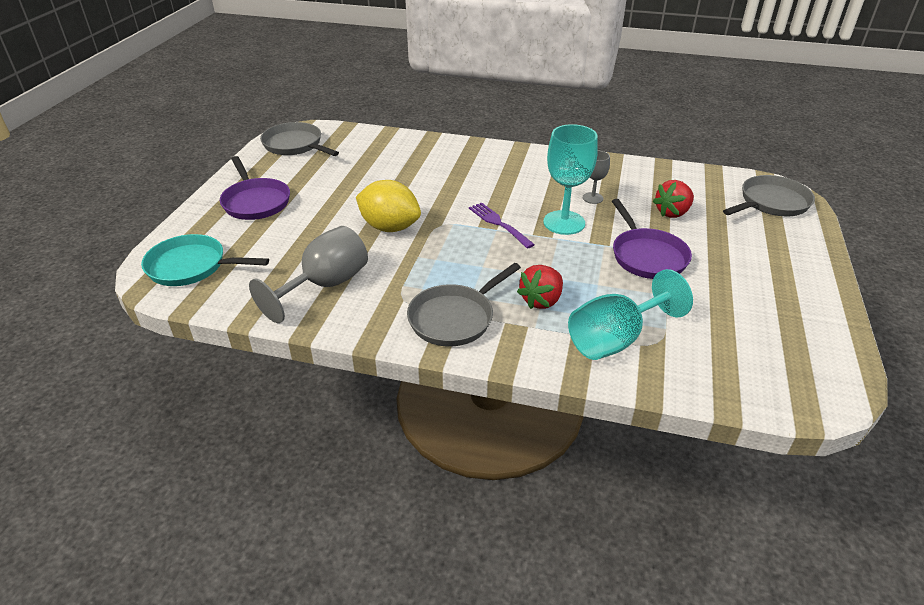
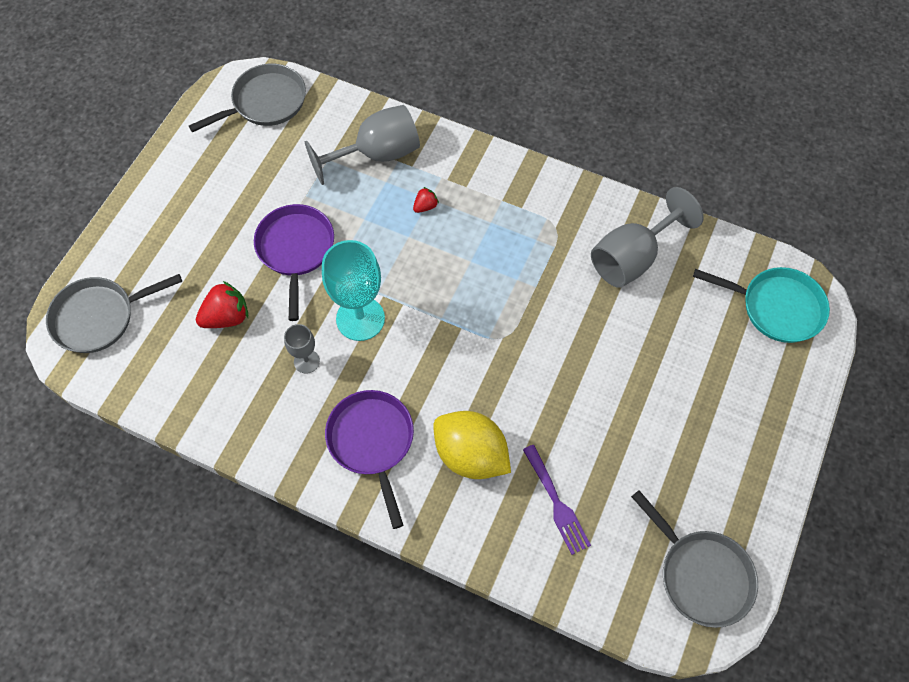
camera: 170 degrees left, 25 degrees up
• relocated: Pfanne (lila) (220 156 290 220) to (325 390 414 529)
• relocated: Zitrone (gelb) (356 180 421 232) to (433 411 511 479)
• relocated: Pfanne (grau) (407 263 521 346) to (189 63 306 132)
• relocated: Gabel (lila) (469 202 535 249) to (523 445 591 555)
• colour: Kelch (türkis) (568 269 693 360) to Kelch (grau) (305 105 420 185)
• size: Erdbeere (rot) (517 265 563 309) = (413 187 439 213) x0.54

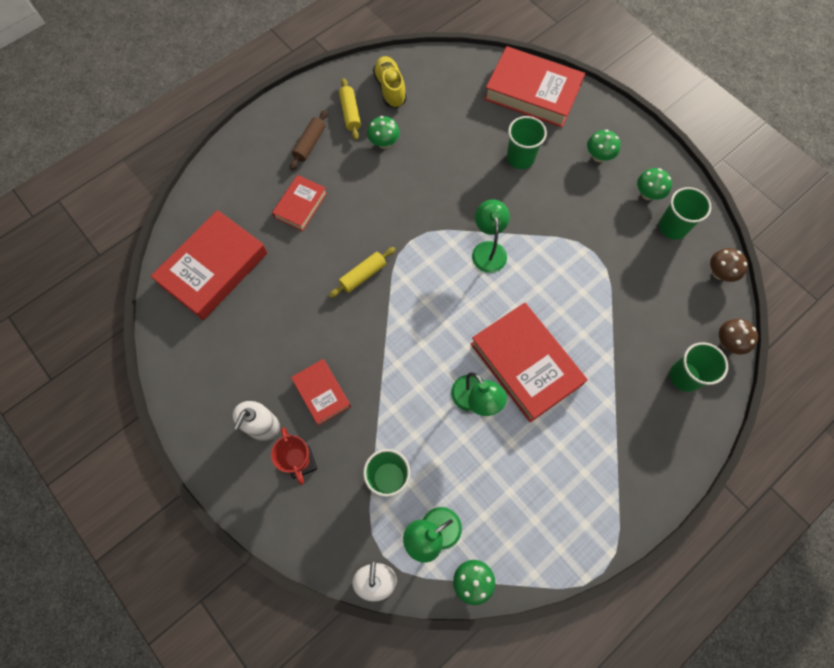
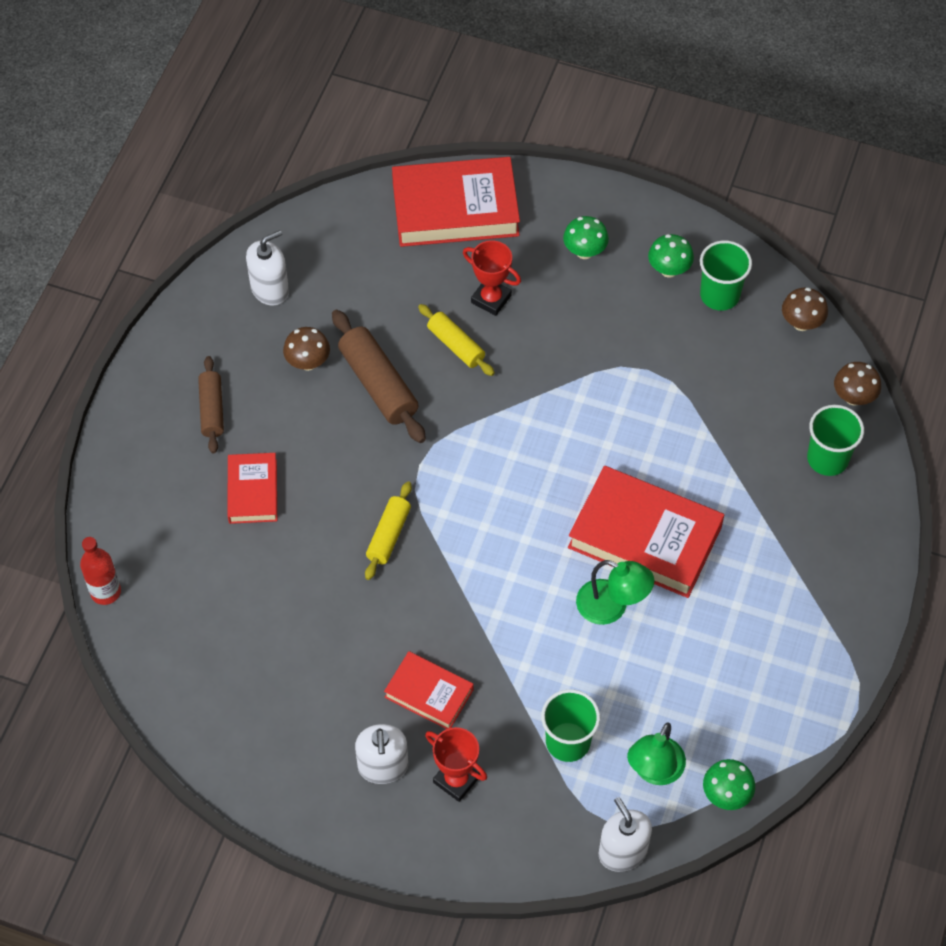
camera: 30 degrees left, 10 degrees down
• missing: Buch (rot) (151 210 268 320)
• missing: Lampe (grün) (472 199 510 273)
• appeared: Flasche (rot) (80 537 121 605)
• appeared: Nudelholz (braun) (332 310 426 443)
• relocated: Nudelholz (gelb) (339 78 361 140) to (418 304 495 376)
• exchanged: Schuh (gelb) (373 56 407 108) to Seifenspender (weiß) (246 230 289 306)
• exchanged: Becher (grün) (507 116 547 169) to Pokal (rot) (463 240 521 316)
• colour: Pilz (grün) (367 116 400 149) to Pilz (braun) (283 327 330 371)

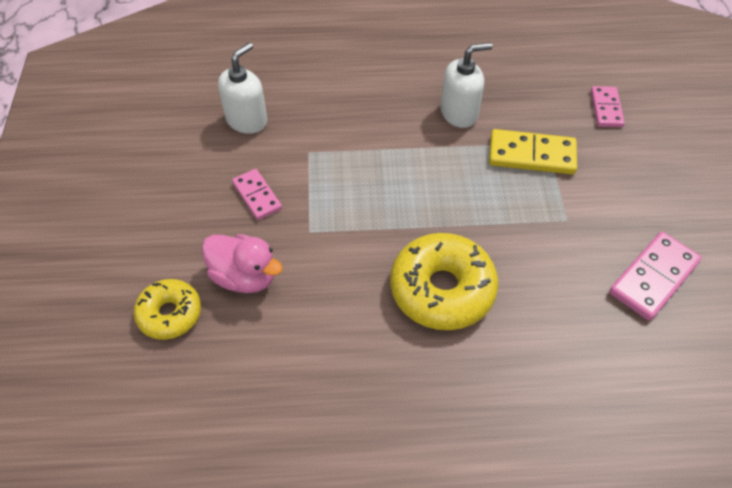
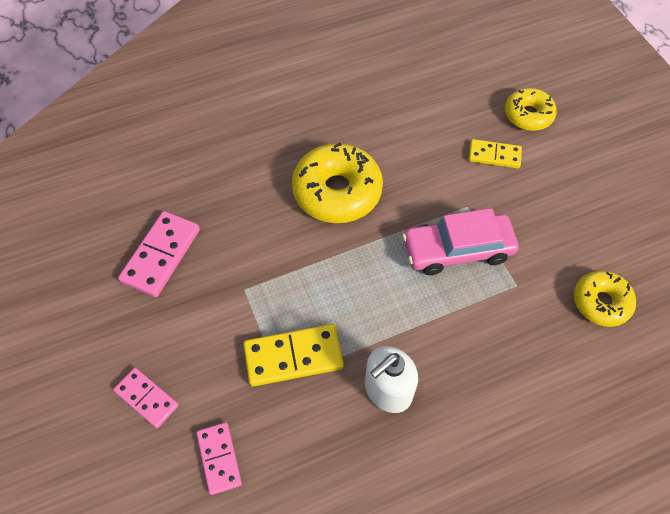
camera: 160 degrees right, 5 degrees up
• appeared: Auto (rosa) (402 208 519 275)
• relocated: Dominostein (rosa) (232 169 282 220) to (113 368 179 428)
• exchanged: Ente (rosa) (202 234 283 293) to Dominostein (gelb) (469 139 522 169)
• exchanged: Seifenspender (weiß) (218 42 267 134) to Donut (gelb) (574 271 636 327)

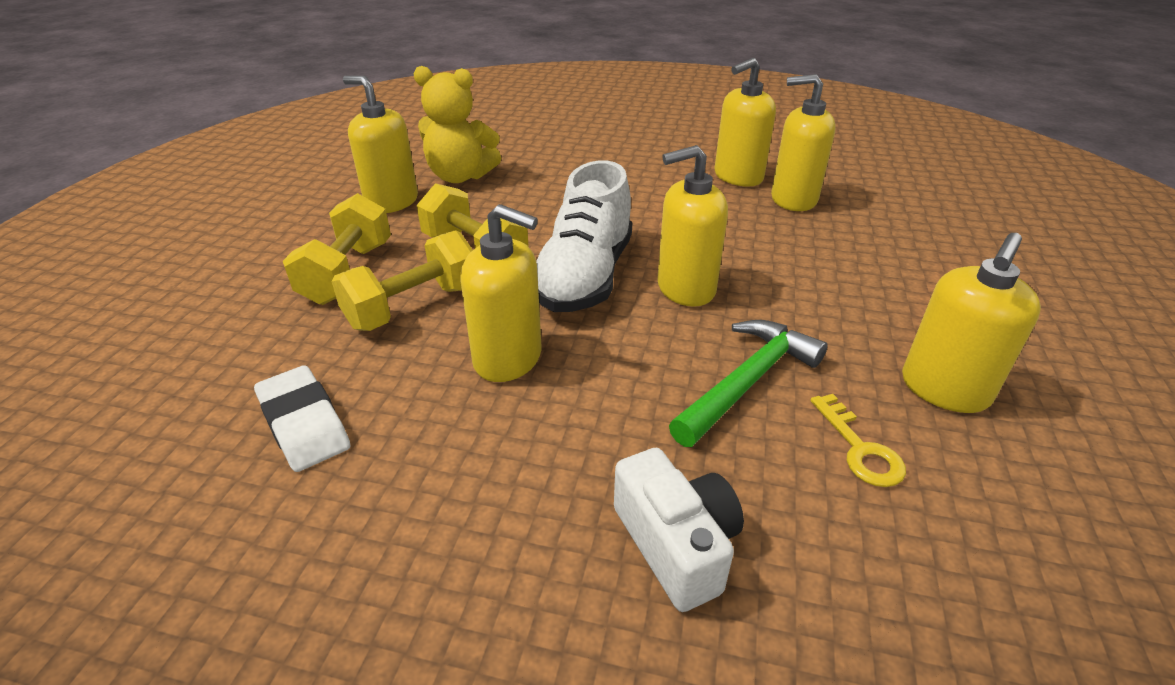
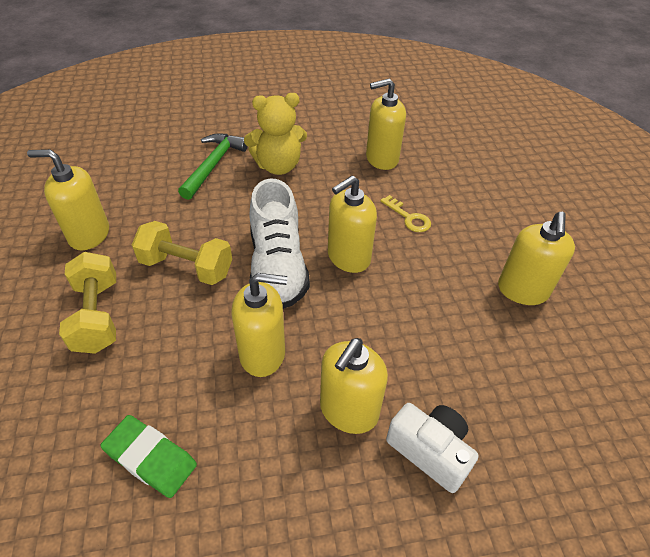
camera: 25 degrees left, 10 degrees up
• missing: Hantel (gelb) (332 230 473 331)
• relocated: Teddybär (gelb) (413 66 501 183) to (244 93 307 175)
• relocated: Hammer (grün) (669 320 828 447) to (178 134 248 200)
• relocated: Seifenspender (gelb) (715 58 776 187) to (320 338 388 434)
• relocated: Schlüssel (gelb) (810 394 906 487) to (380 195 431 232)
• colour: Radiergummi (weiß) (254 365 351 472) to Radiergummi (grün) (100 415 197 498)

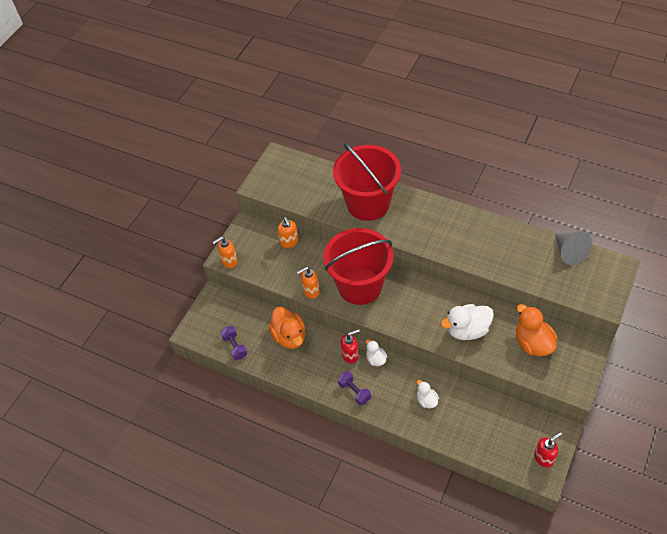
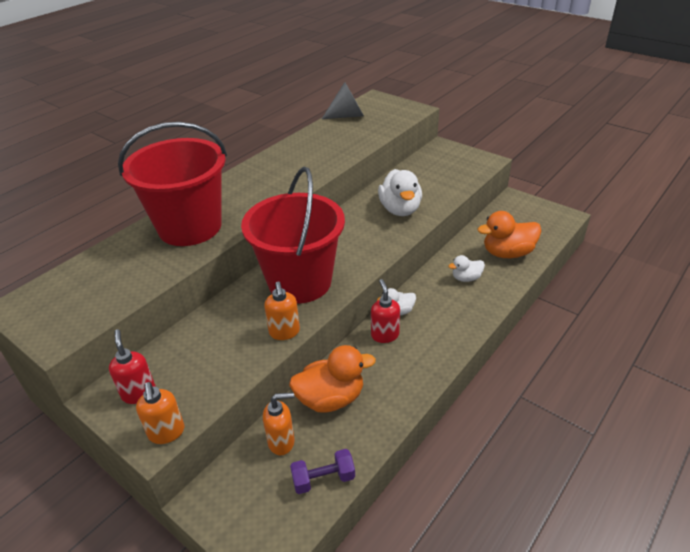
camera: 80 degrees left, 15 degrees down
• missing: Hantel (lila) (338 371 371 406)
• relocated: Seifenspender (orange) (277 217 298 248) to (263 392 295 455)
• relocated: Ente (orange) (516 304 558 356) to (478 211 541 258)
• relocated: Seifenspender (rot) (534 432 562 468) to (109 329 156 404)

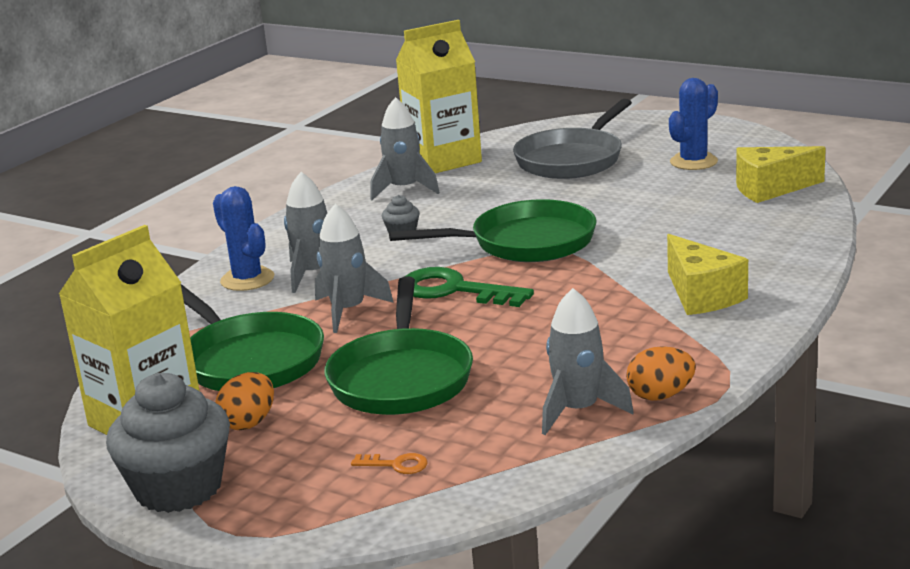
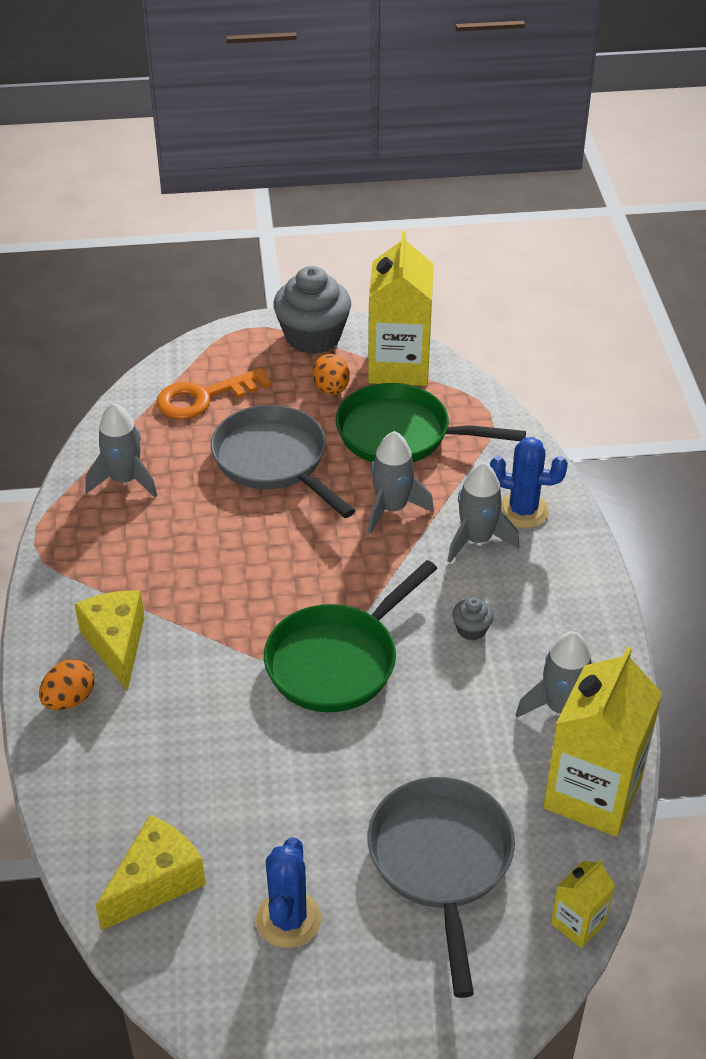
camera: 140 degrees right, 20 degrees up
• missing: Schlüssel (grün) (404 267 534 307)
• appeared: Getränkekarton (gelb) (551 859 615 948)
• relocated: Ei (orange) (626 346 696 401) to (39 659 94 710)
• colour: Pfanne (grün) (324 276 473 415) to Pfanne (grau) (211 405 355 518)
• spun: Käse (gelb) (667 234 748 315) = (74 591 145 692) 45 degrees clockwise
• size: Schlüssel (orange) (351 453 427 474) = (156 368 271 419) x2.26

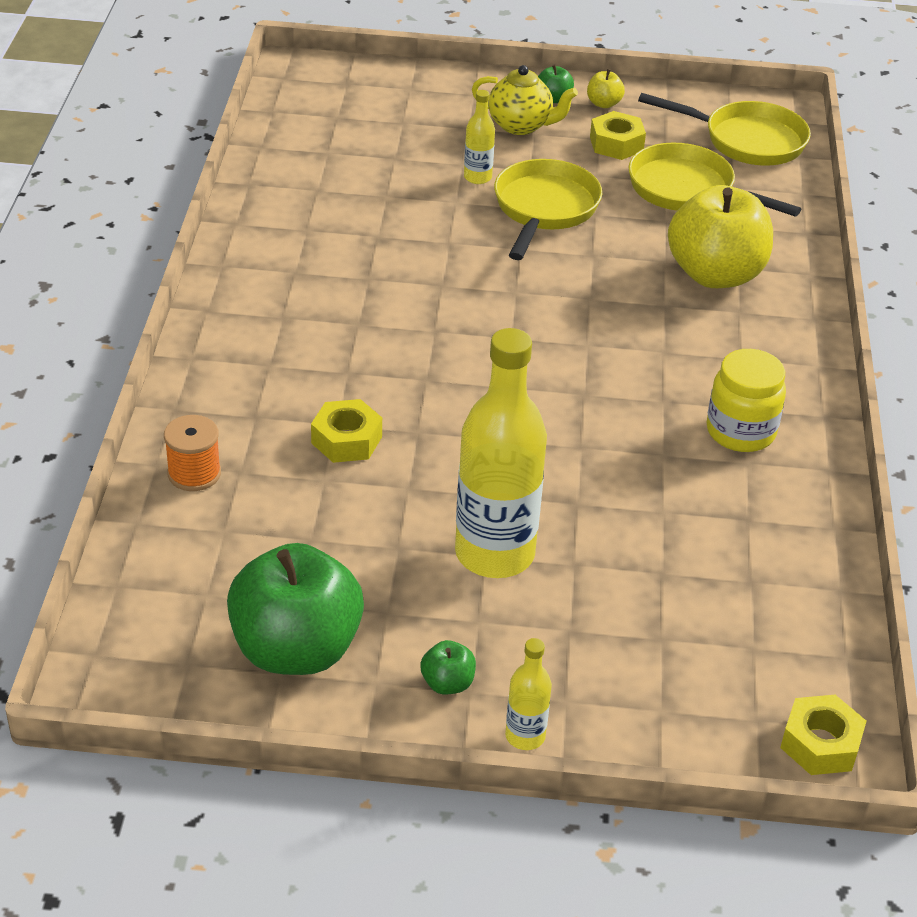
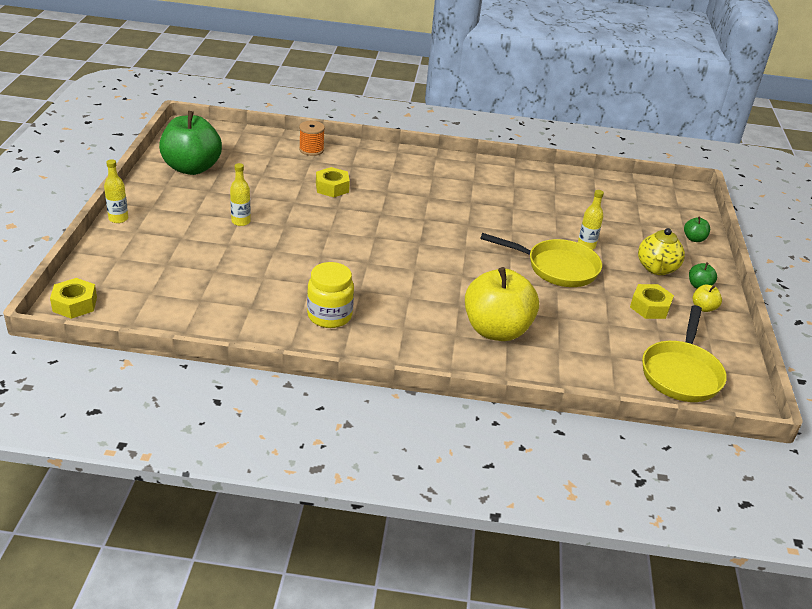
camera: 90 degrees right, 5 degrees down
• missing: Pfanne (gelb) (629 143 801 217)
• relocated: Apfel (grün) (420 640 476 695) to (684 217 710 242)
• size: Flasche (gelb) (455 328 547 578) = (230 163 251 226) x0.45

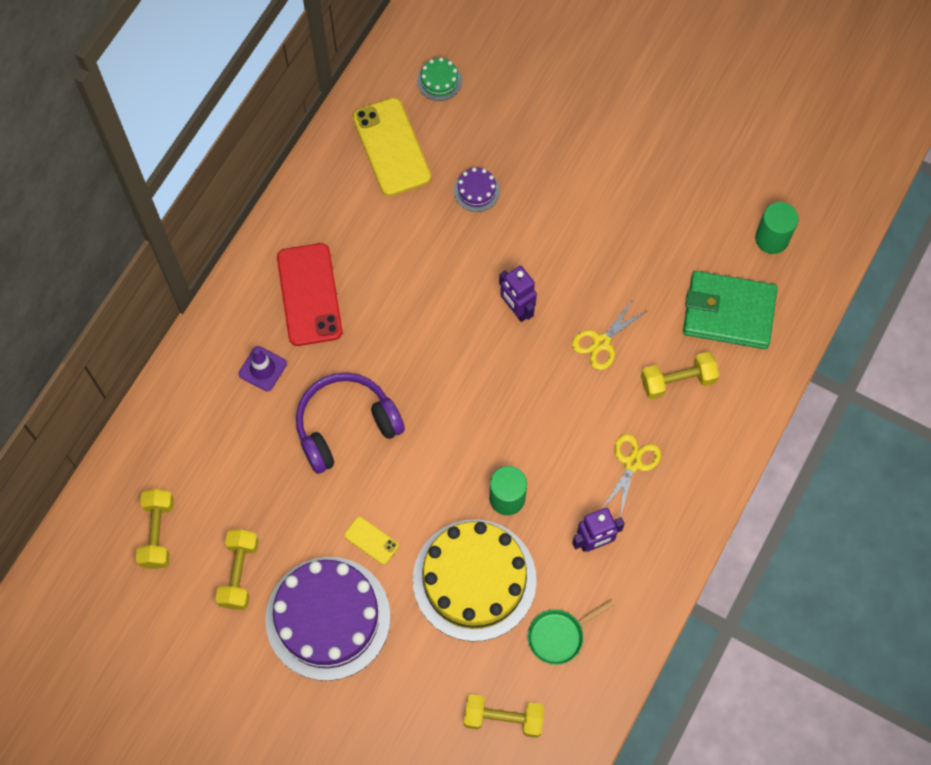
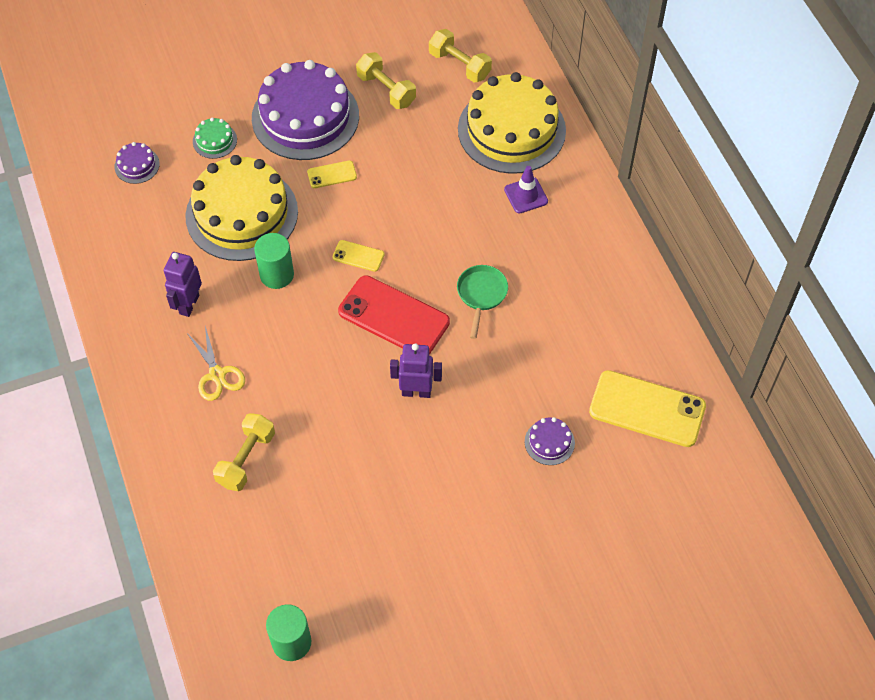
camera: 130 degrees right, 10 degrees down
• missing: Kopfhörer (lila) (296 372 405 474)
• missing: Schere (gelb) (572 297 648 370)
• missing: Geldbörse (grün) (683 271 778 349)
• appeared: Handy (gelb) (333 240 385 272)
• appeared: Kuchen (gelb) (458 72 566 174)
• relocated: Handy (rot) (277 243 342 346) to (338 275 450 355)
• relocated: Kuchen (grün) (417 57 462 101) to (193 117 237 159)
• relocated: Pfanne (grün) (528 600 614 665) to (457 265 508 339)
• exchanged: Hantel (gelb) (464 694 544 738) to Kuchen (lila) (114 142 160 184)

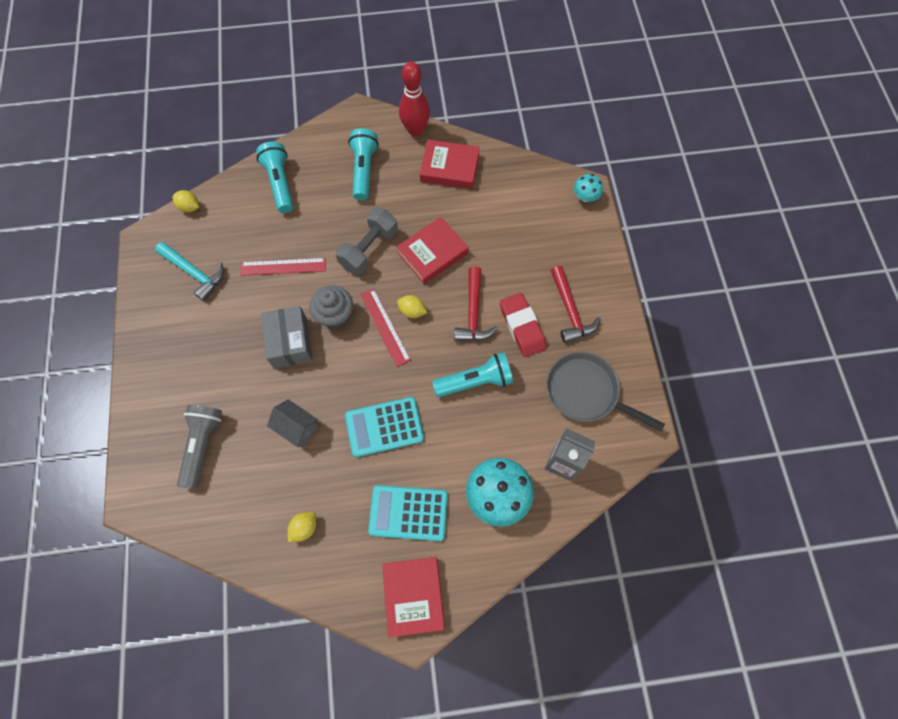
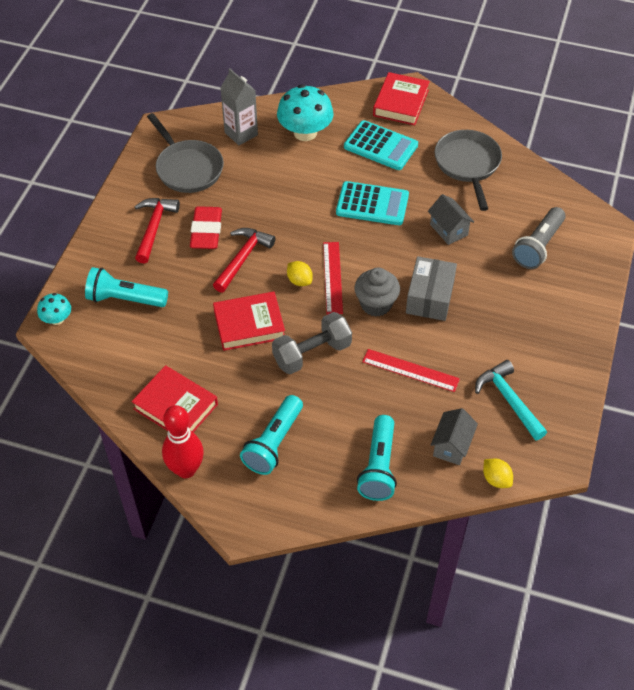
camera: 155 degrees left, 15 degrees down
• appeared: Haus (grau) (431 408 478 465)
• relocated: Taschenlampe (türkis) (432 352 513 397) to (85 267 168 307)
• exchanged: Zitrone (gelb) (287 512 316 542) to Pfanne (grau) (435 130 502 211)

